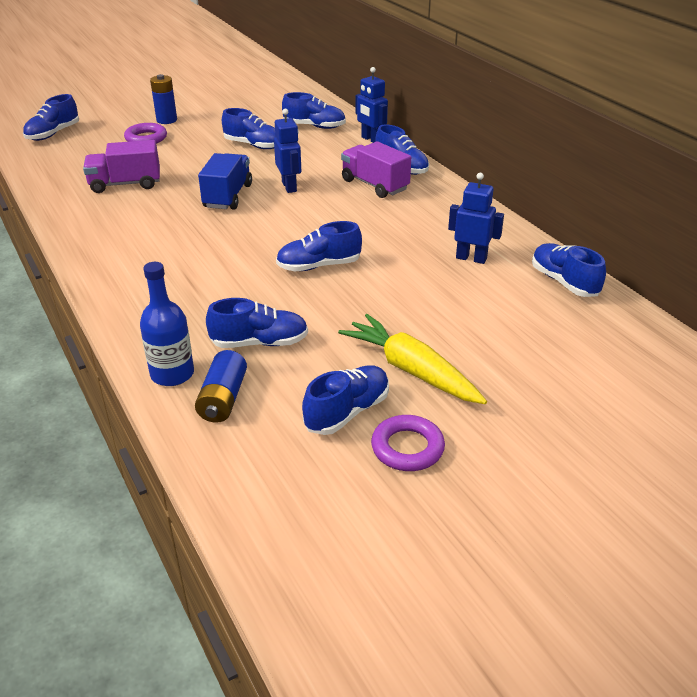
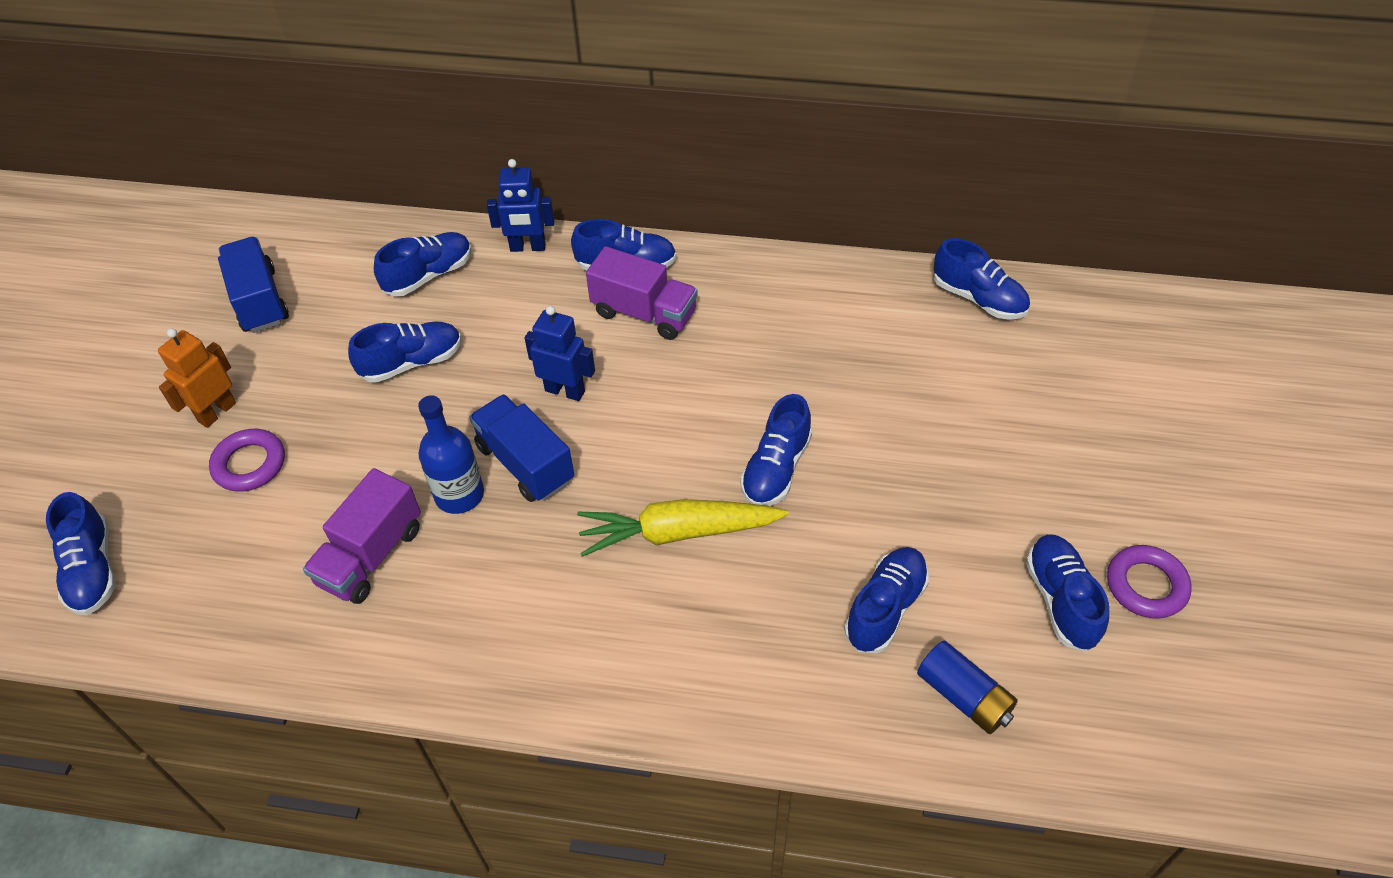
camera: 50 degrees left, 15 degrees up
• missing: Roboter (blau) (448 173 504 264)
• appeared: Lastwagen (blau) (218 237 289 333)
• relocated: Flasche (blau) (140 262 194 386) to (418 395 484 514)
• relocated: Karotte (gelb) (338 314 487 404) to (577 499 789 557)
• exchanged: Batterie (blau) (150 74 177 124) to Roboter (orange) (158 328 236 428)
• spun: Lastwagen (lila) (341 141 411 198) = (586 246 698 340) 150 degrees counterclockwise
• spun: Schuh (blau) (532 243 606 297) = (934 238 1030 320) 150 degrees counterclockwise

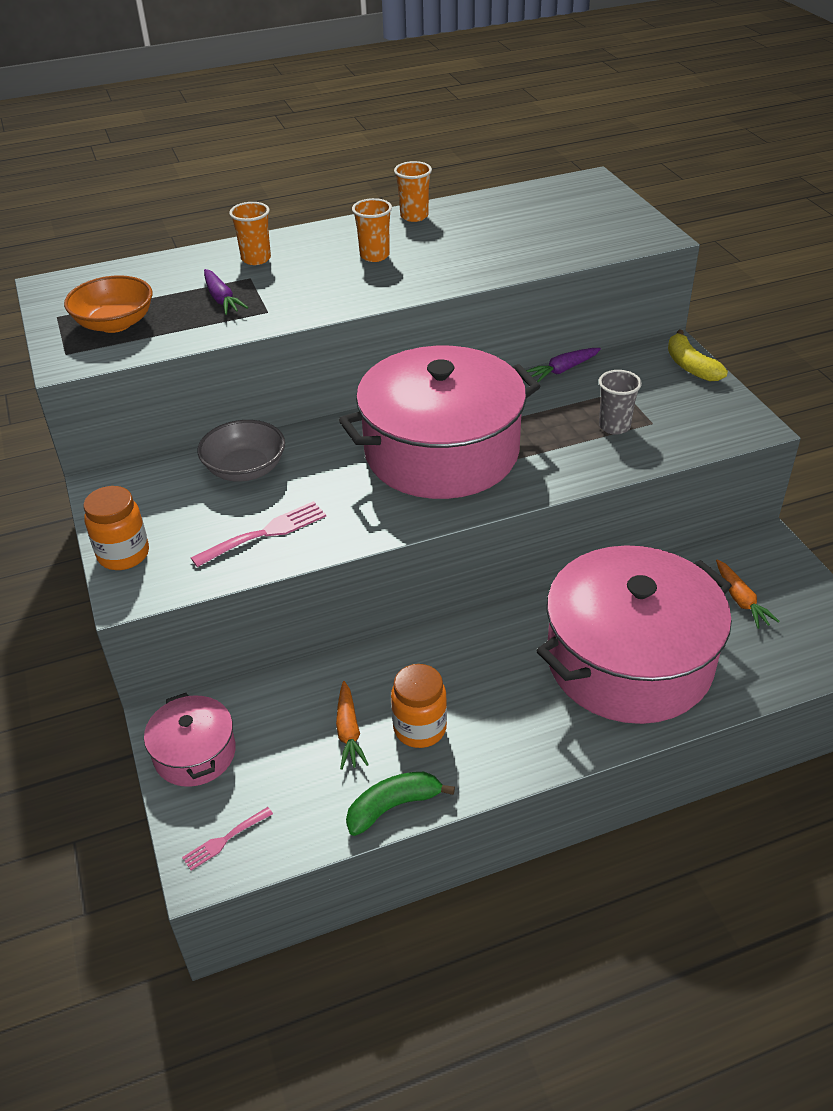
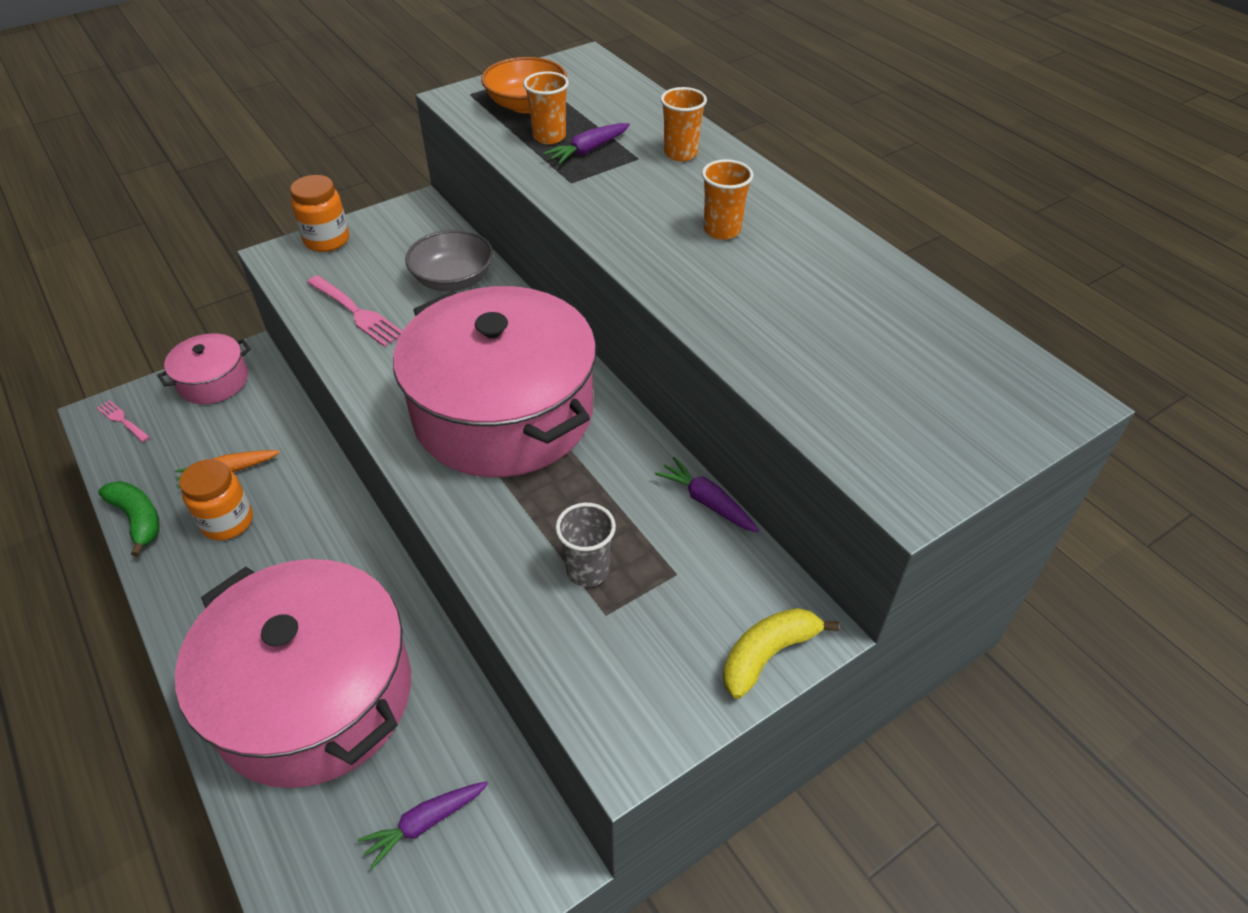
camera: 75 degrees right, 5 degrees up
• relocated: Becher (orange) (394 161 432 222) to (523 71 569 144)
• colour: Karotte (orange) (716 559 780 629) to Karotte (lila) (358 781 488 869)

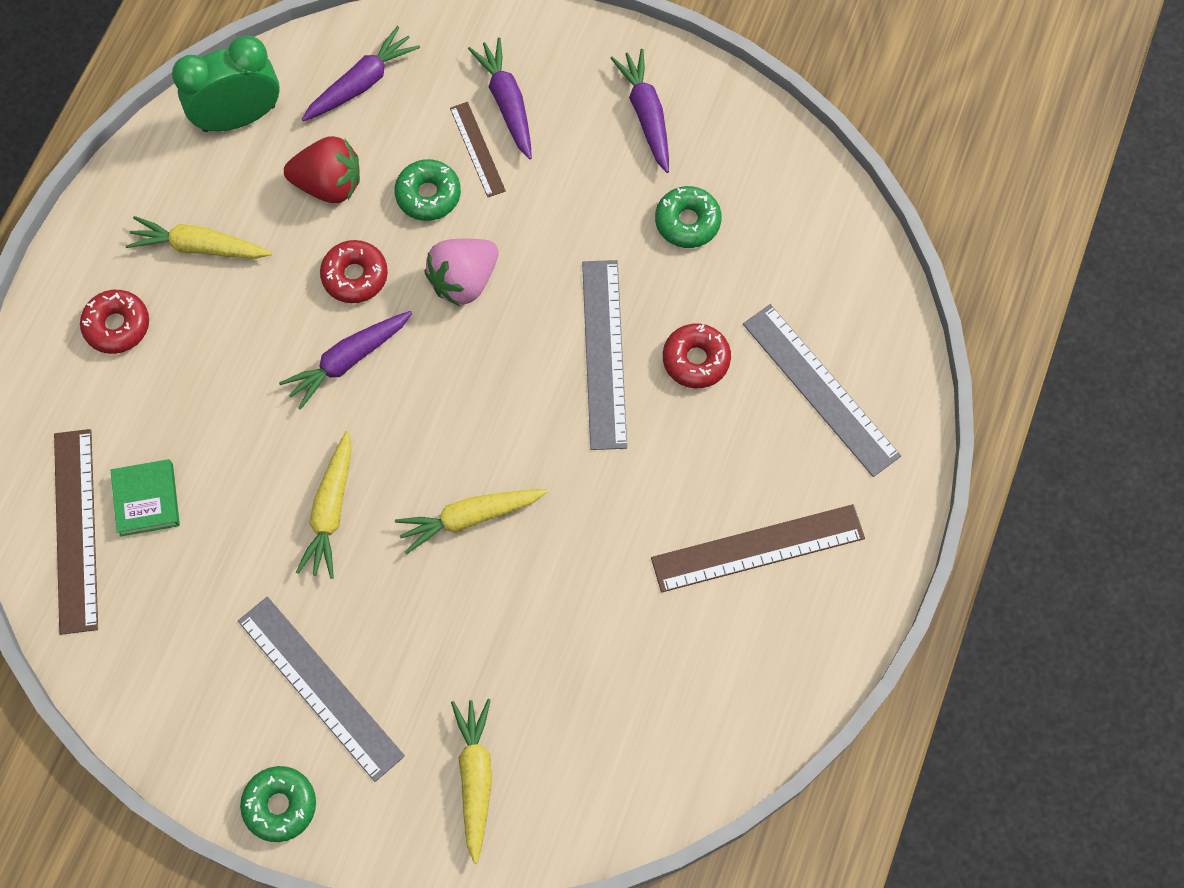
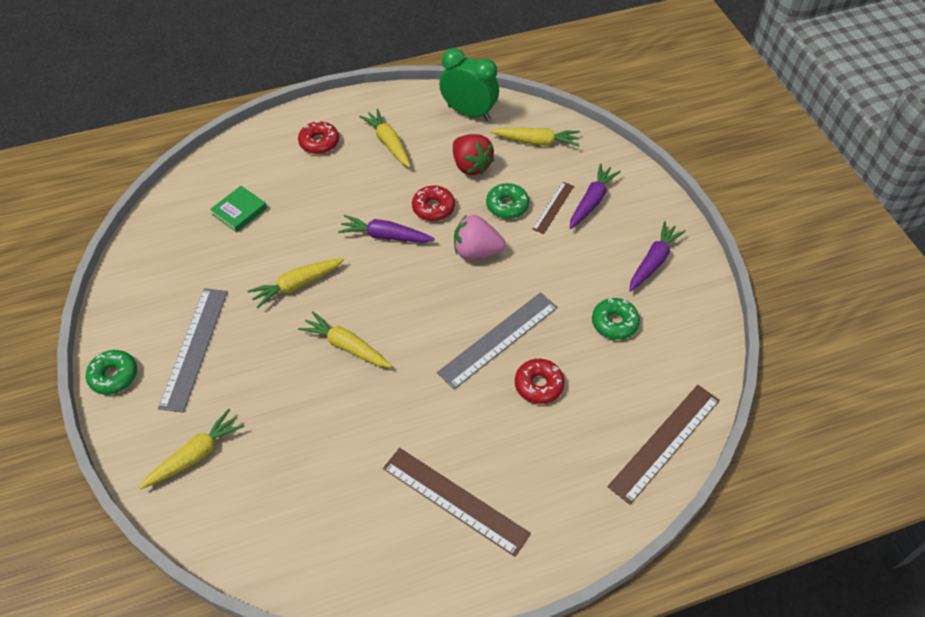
camera: 50 degrees right, 15 degrees down
• missing: Lineal (grau) (743 304 901 477)
• relocated: Lineal (braun) (54 429 98 635) to (608 385 720 505)
• colour: Karotte (lila) (302 26 420 122) to Karotte (gelb) (491 128 580 147)

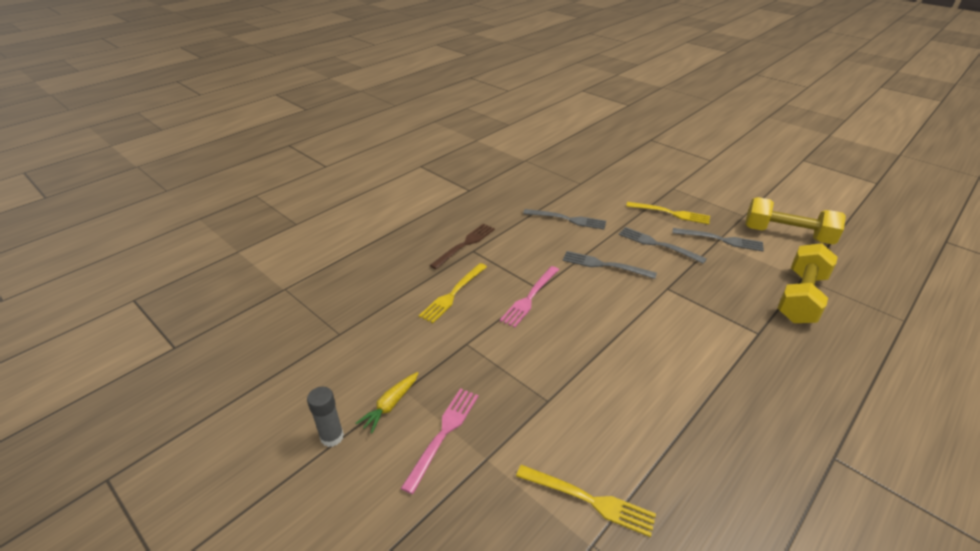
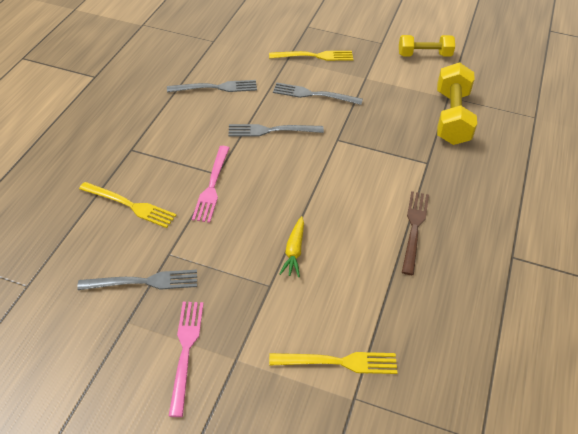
camera: 25 degrees left, 10 degrees up
• missing: Klebestift (grau) (307 387 344 447)
• relocated: Karotte (gelb) (356 372 418 433) to (280 216 304 277)
• relocated: Gabel (braun) (429 224 495 269) to (402 191 429 275)
• relocated: Gabel (grau) (672 228 764 251) to (77 270 197 290)
• spun: Gabel (gelb) (419 263 487 323) = (79 182 177 228) 75 degrees counterclockwise
• size: Hantel (gelb) (745 197 846 244) = (399 35 455 57) x0.66

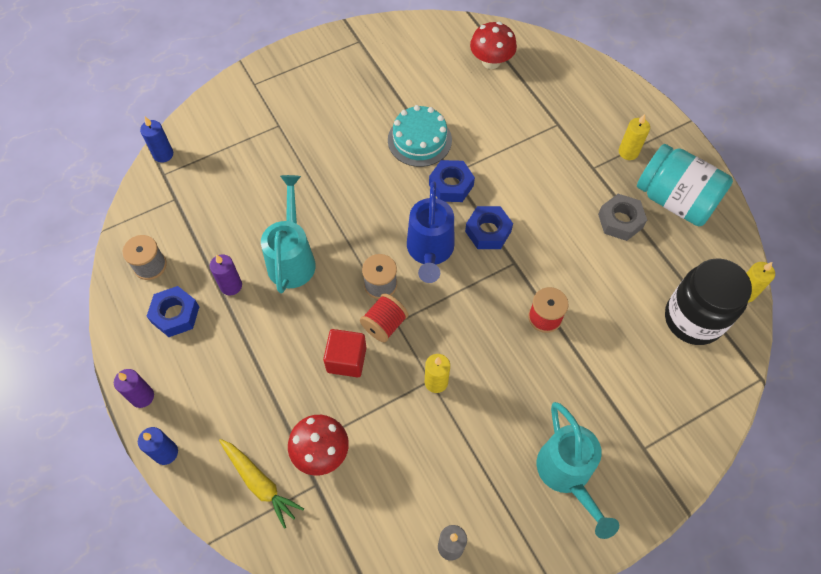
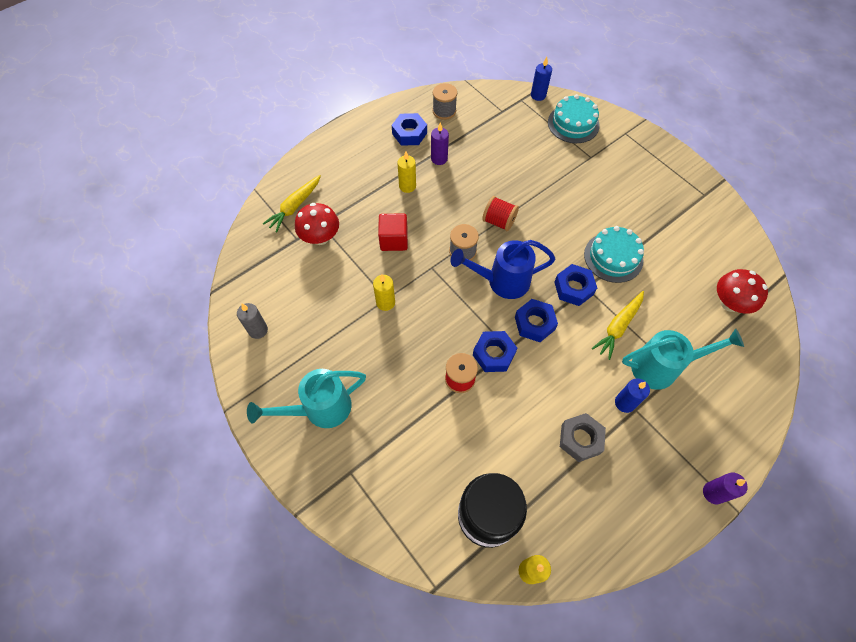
camera: 80 degrees right, 0 degrees up
• missing: Einmachglas (türkis) (637 144 733 226)
• appeared: Sechskantmutter (blau) (473 331 517 372)
• appeared: Kuchen (türkis) (548 94 600 143)
• appeared: Karotte (gelb) (592 291 644 360)
• relocated: Kerze (lila) (114 369 154 408) to (703 472 748 504)
• relocated: Kerze (blau) (138 427 178 465) to (615 379 650 413)
• relocated: Gießkanne (türkis) (261 175 316 293) to (622 328 744 390)
• relocated: Garnrolle (rot) (360 293 408 342) to (482 196 519 231)
• relocated: Kerze (gelb) (619 114 650 160) to (397 152 416 193)

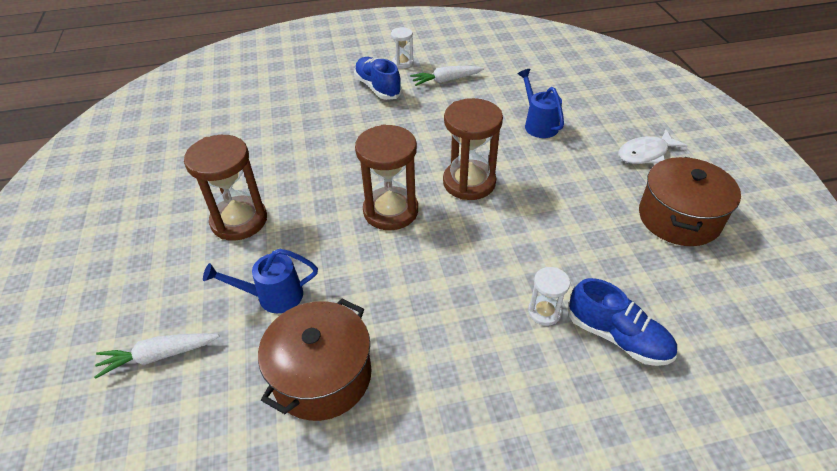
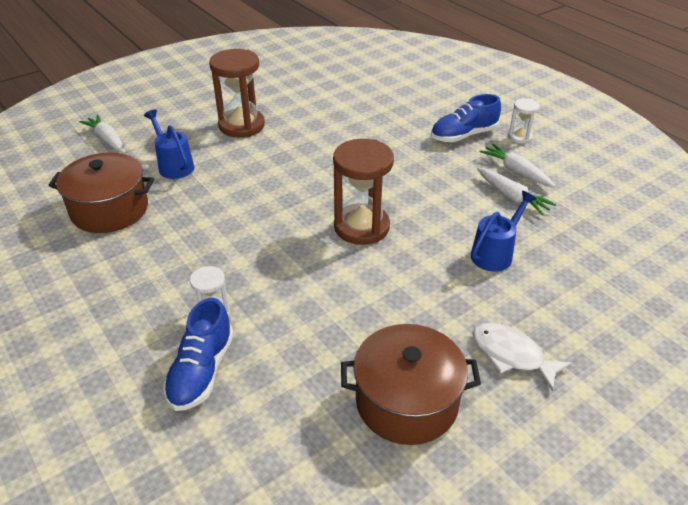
camera: 65 degrees right, 5 degrees down
• missing: Sanduhr (braun) (355 124 418 230)
• appeared: Karotte (weiß) (477 168 556 215)
• spun: Schuh (blau) (354 57 402 100) = (431 94 501 142) 150 degrees counterclockwise

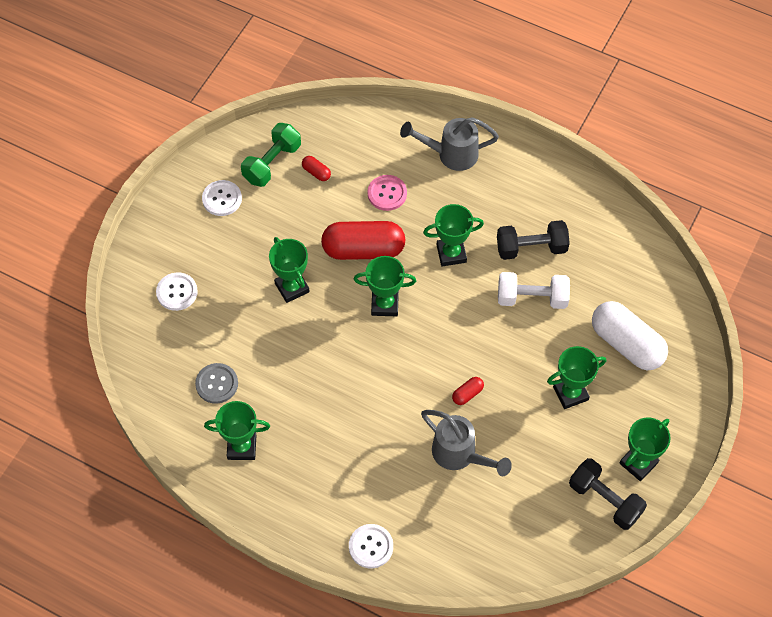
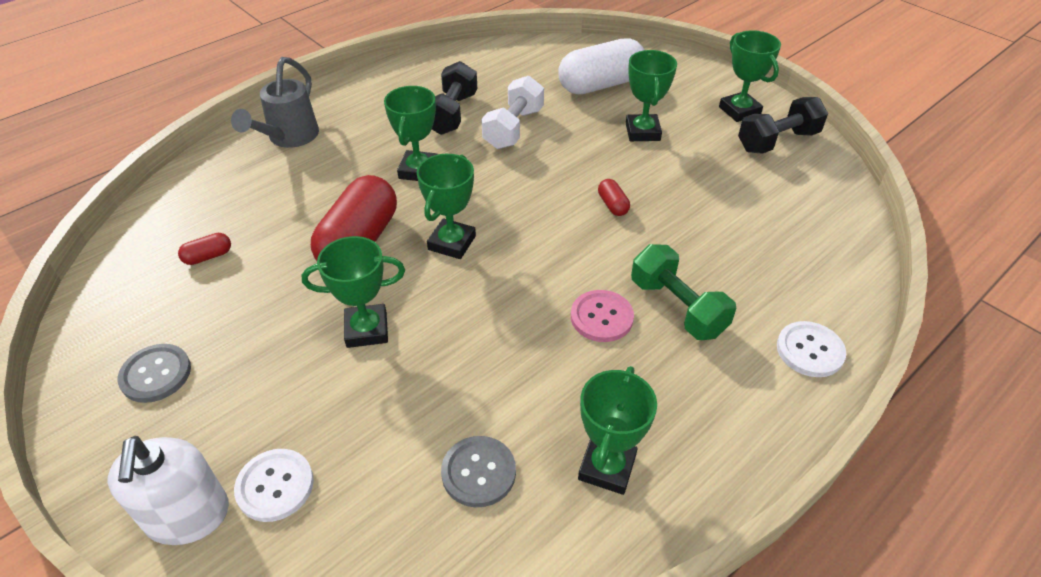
camera: 70 degrees left, 15 degrees down
• missing: Gießkanne (grau) (421 410 512 476)
• appeared: Seifenspender (weiß) (107 436 229 545)
• relocated: Hantel (grün) (241 123 301 187) to (631 244 736 340)
• relocated: Knopf (rosa) (368 175 407 211) to (571 290 634 342)
• colour: Knopf (weiß) (202 180 242 216) to Knopf (grau) (118 344 191 403)

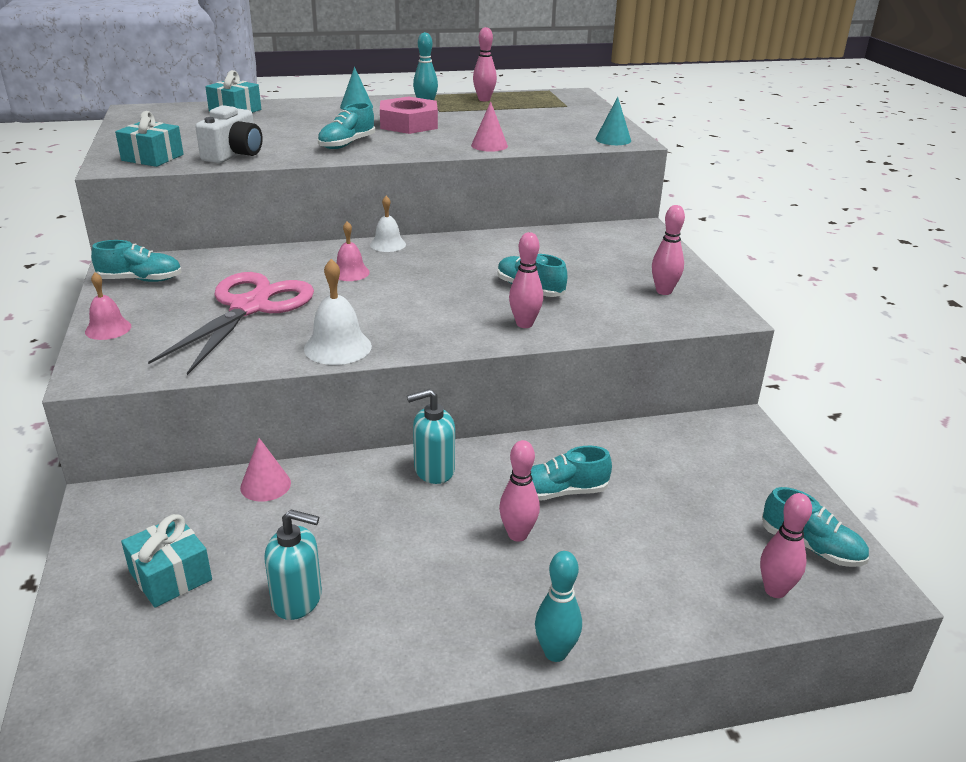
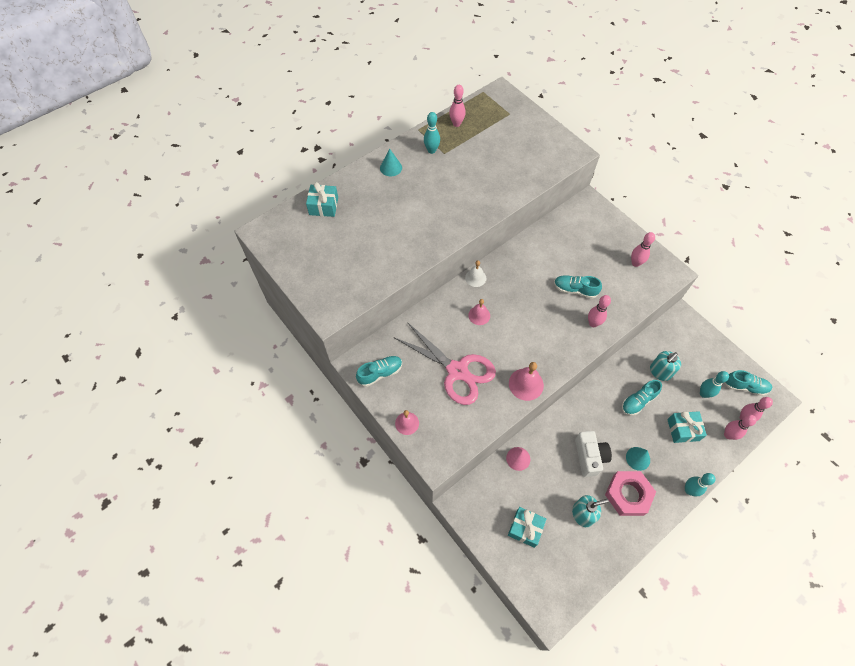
camera: 25 degrees left, 30 degrees up
• missing: Schuh (türkis) (318 103 375 149)
• missing: Kegel (rosa) (471 101 508 152)
• appeared: Bowlingkegel (türkis) (700 371 729 398)
• relocated: Geschenk (türkis) (115 111 183 167) to (667 411 707 443)
• relocated: Kamera (weiß) (195 105 263 163) to (575 431 612 477)
• relocated: Sechskantmutter (rosa) (380 96 438 134) to (605 471 656 516)
• relocated: Seifenspender (türkis) (407 389 455 484) to (650 351 681 381)
• relocated: Bowlingkegel (rosa) (499 440 540 542) to (724 415 757 440)
• relocated: Kegel (türkis) (596 97 631 145) to (626 447 650 471)
• colour: Glocke (weiß) (304 259 372 365) to Glocke (rosa) (509 362 544 401)
• spun: Schere (rosa) (148 272 314 375) = (395 322 496 405) 135 degrees clockwise

